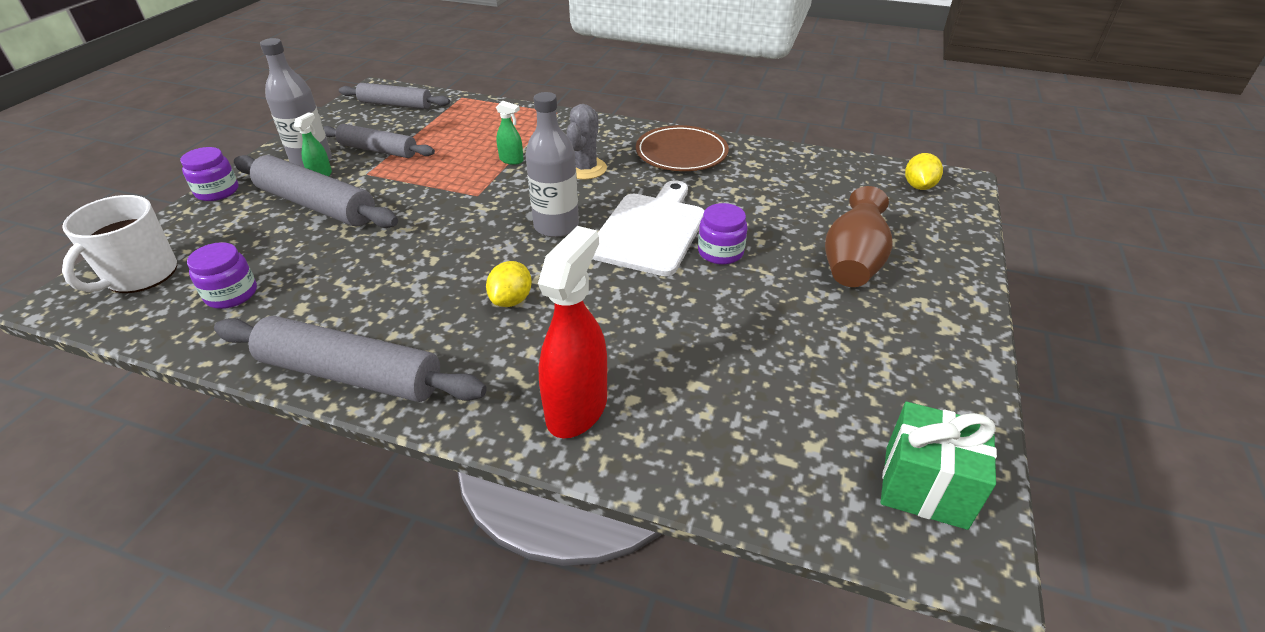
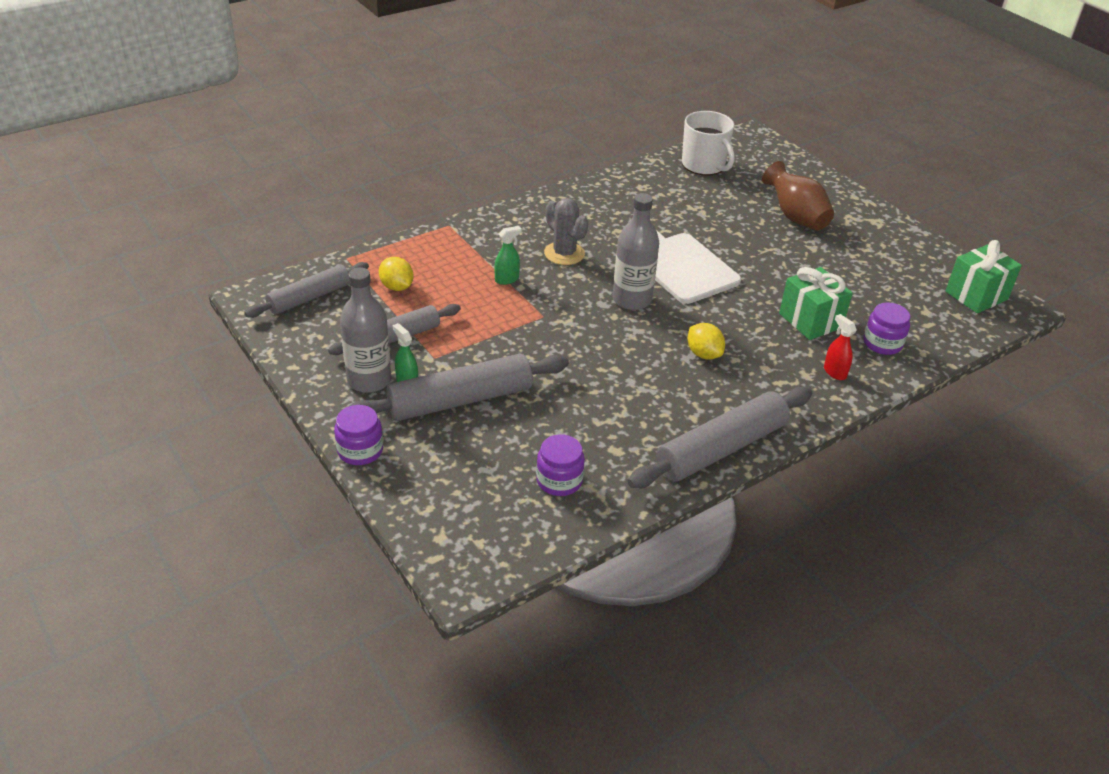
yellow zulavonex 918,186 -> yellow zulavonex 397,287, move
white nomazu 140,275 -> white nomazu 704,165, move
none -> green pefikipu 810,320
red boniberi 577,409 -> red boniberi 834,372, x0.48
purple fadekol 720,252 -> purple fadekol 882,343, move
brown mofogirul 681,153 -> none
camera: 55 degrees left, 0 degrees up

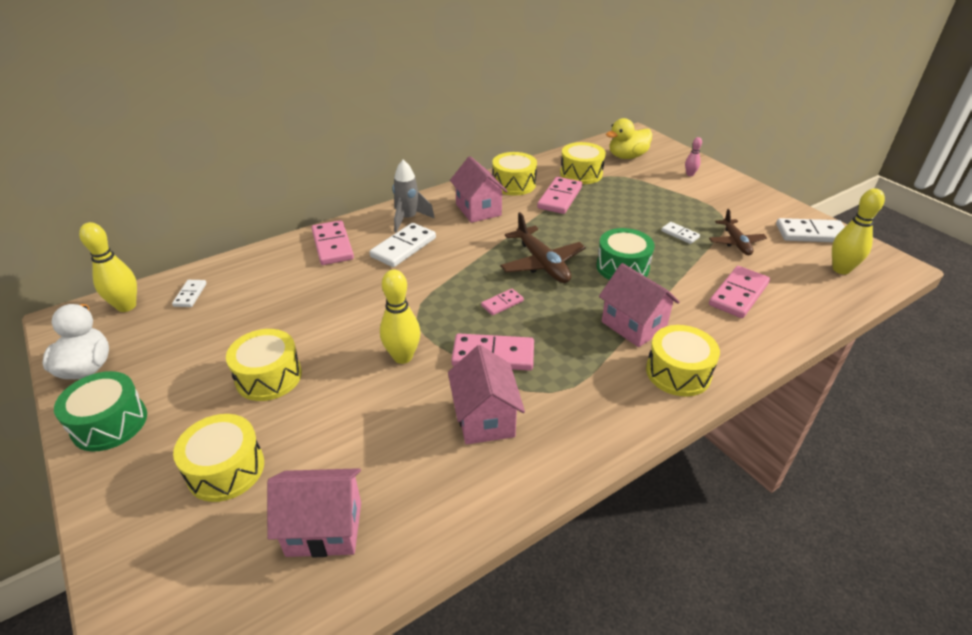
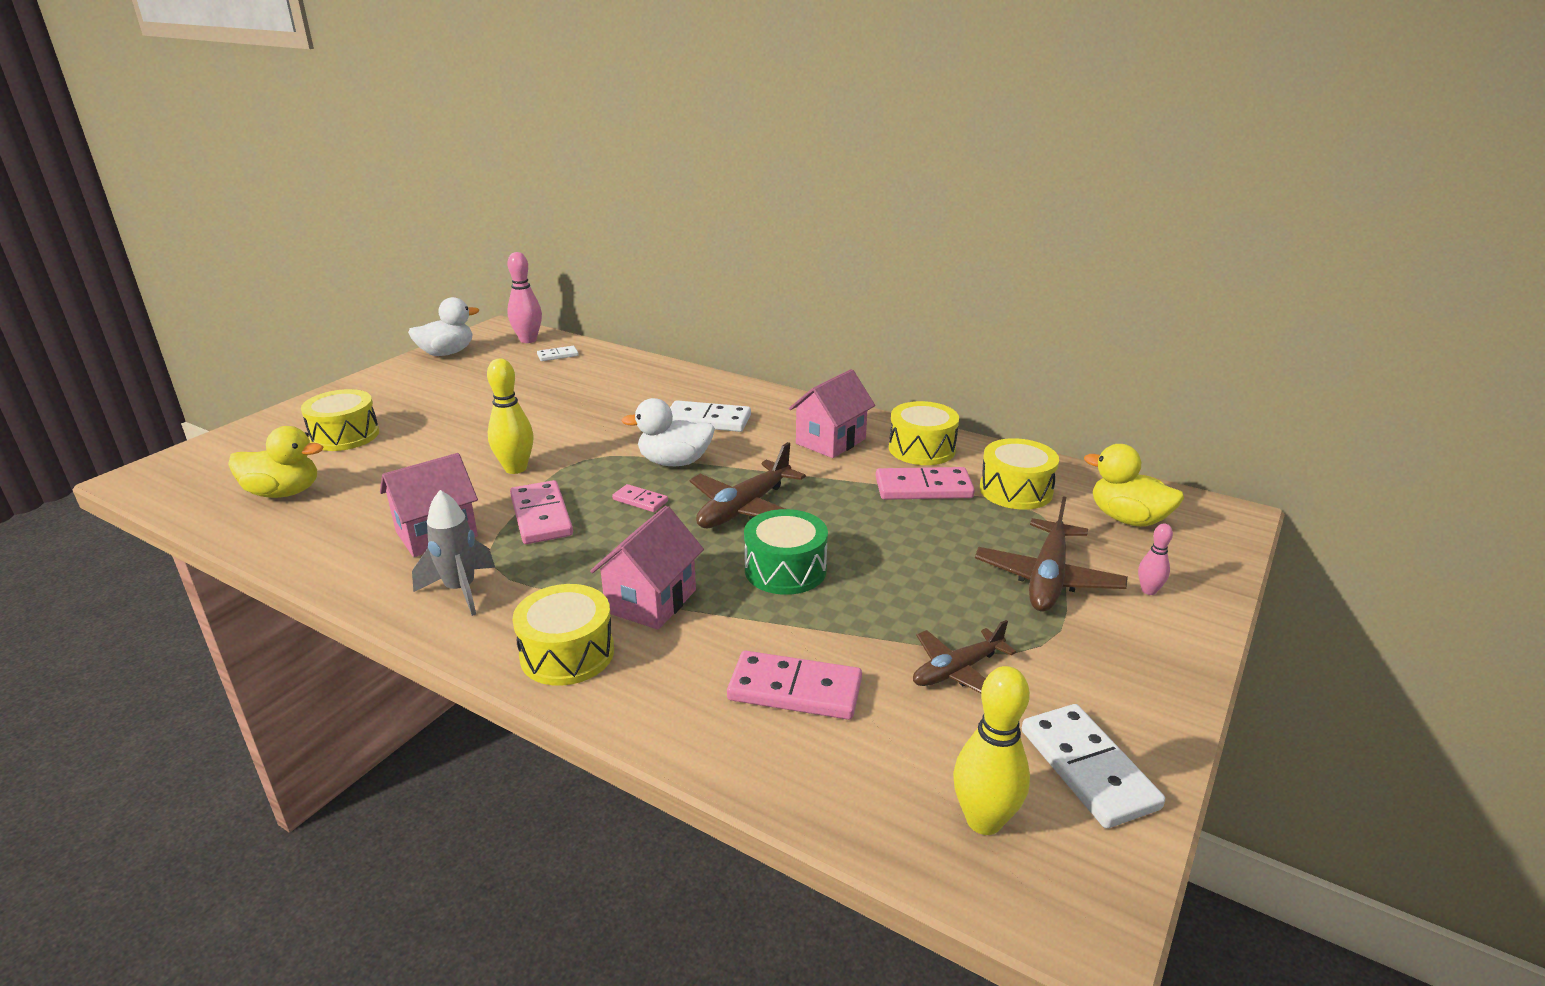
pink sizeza 324,528 -> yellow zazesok 284,492
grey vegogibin 408,219 -> grey vegogibin 461,590, move
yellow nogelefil 126,306 -> pink nogelefil 528,340
none -> white zazesok 674,462
none -> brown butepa 1047,578
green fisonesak 110,423 -> none
yellow fisonesak 269,377 -> none
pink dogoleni 333,245 -> none
white dogoleni 680,234 -> none
camera: 65 degrees right, 10 degrees down

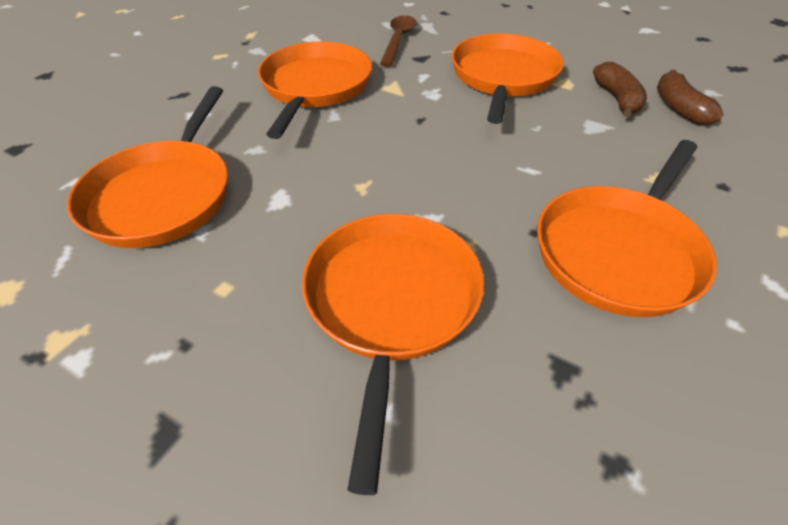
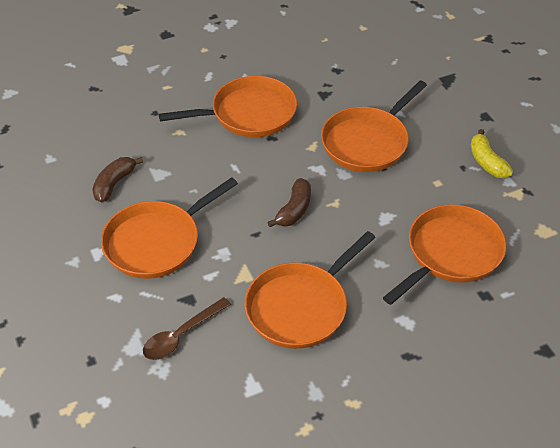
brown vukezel 679,108 -> brown vukezel 294,210, move
none -> yellow vukezel 487,162
camera: 145 degrees left, 0 degrees up

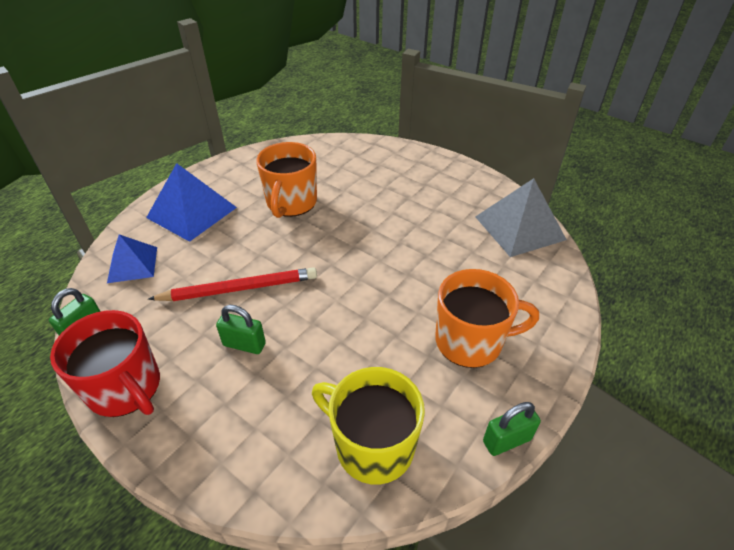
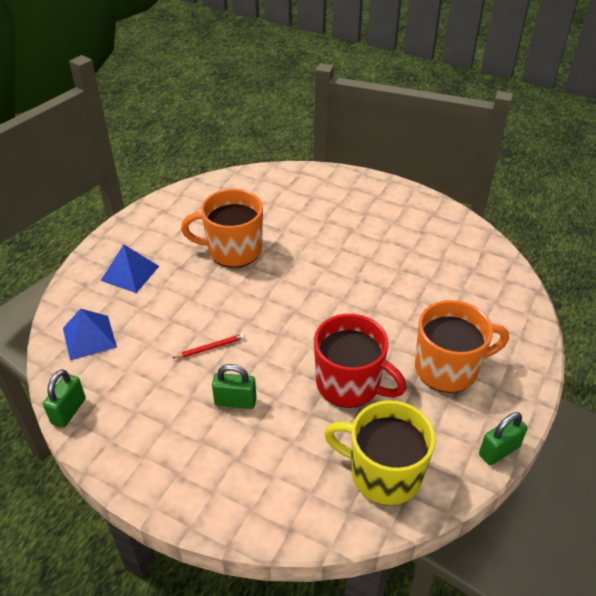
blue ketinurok 192,212 -> blue ketinurok 130,273, x0.62
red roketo 239,289 -> red roketo 210,348, x0.45
orange nomazu 291,203 -> orange nomazu 233,250, 90 degrees clockwise
red nomazu 126,388 -> red nomazu 350,384, move
grey ketinurok 519,228 -> none
camera: 10 degrees left, 0 degrees up

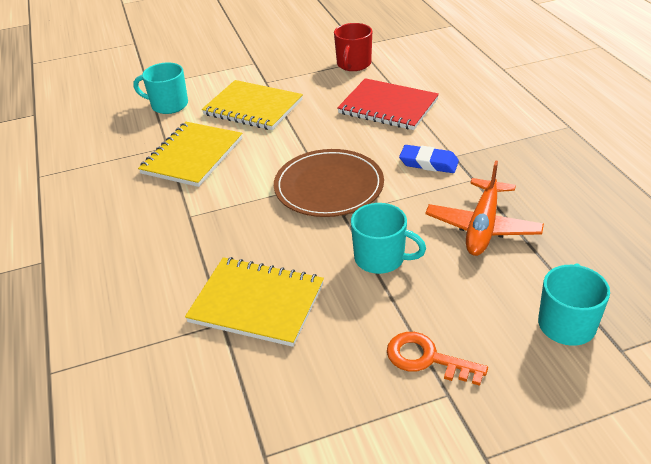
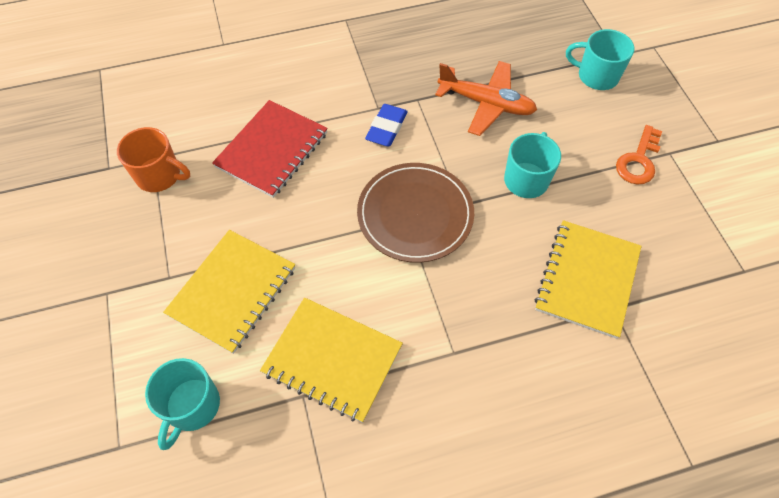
red nomazu 353,64 -> orange nomazu 159,175
camera: 90 degrees left, 20 degrees up

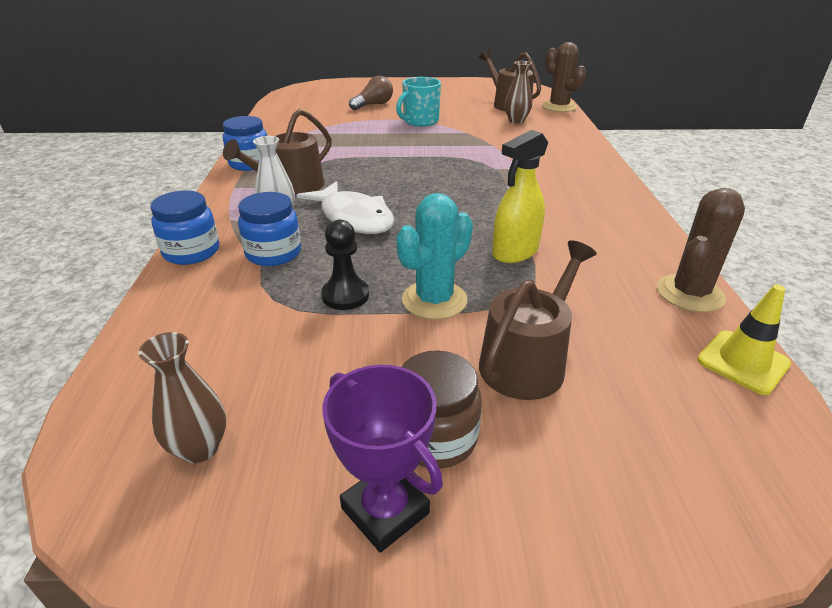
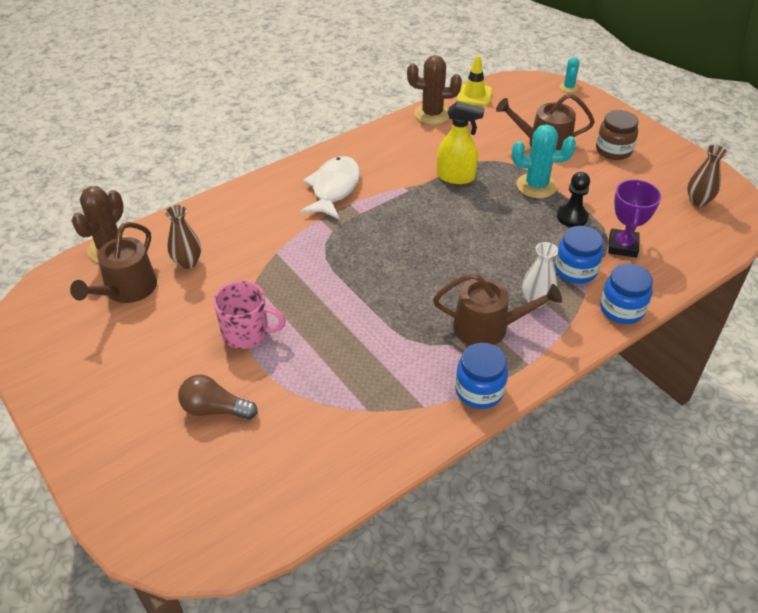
turquoise nomazu 420,121 -> pink nomazu 247,333
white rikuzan 353,218 -> white rikuzan 334,188, move
none -> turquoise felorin 568,87
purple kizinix 385,510 -> purple kizinix 622,246, move
camera: 125 degrees left, 10 degrees up

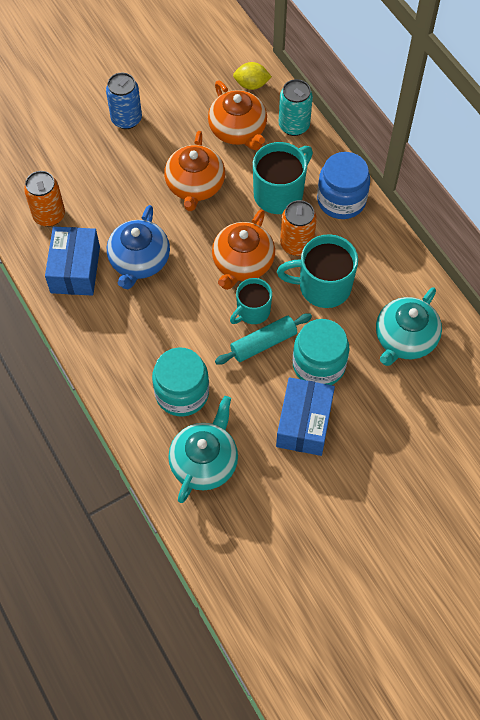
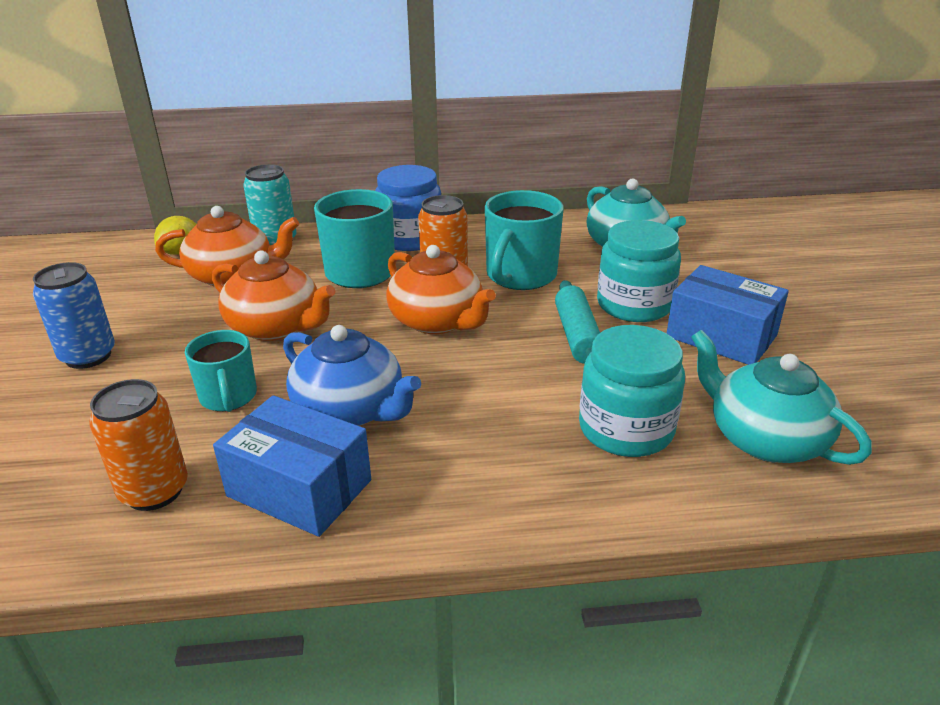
turquoise nomazu 252,311 -> turquoise nomazu 228,397, move
camera: 65 degrees left, 30 degrees down

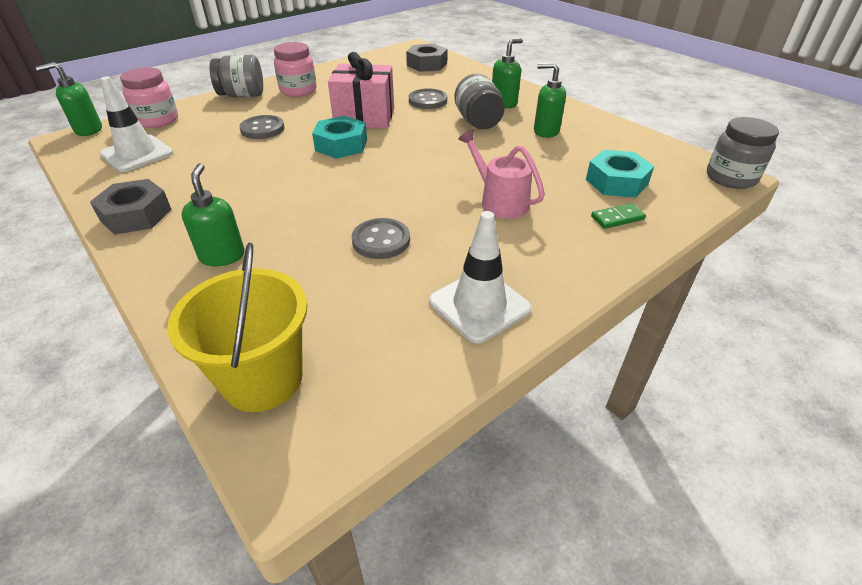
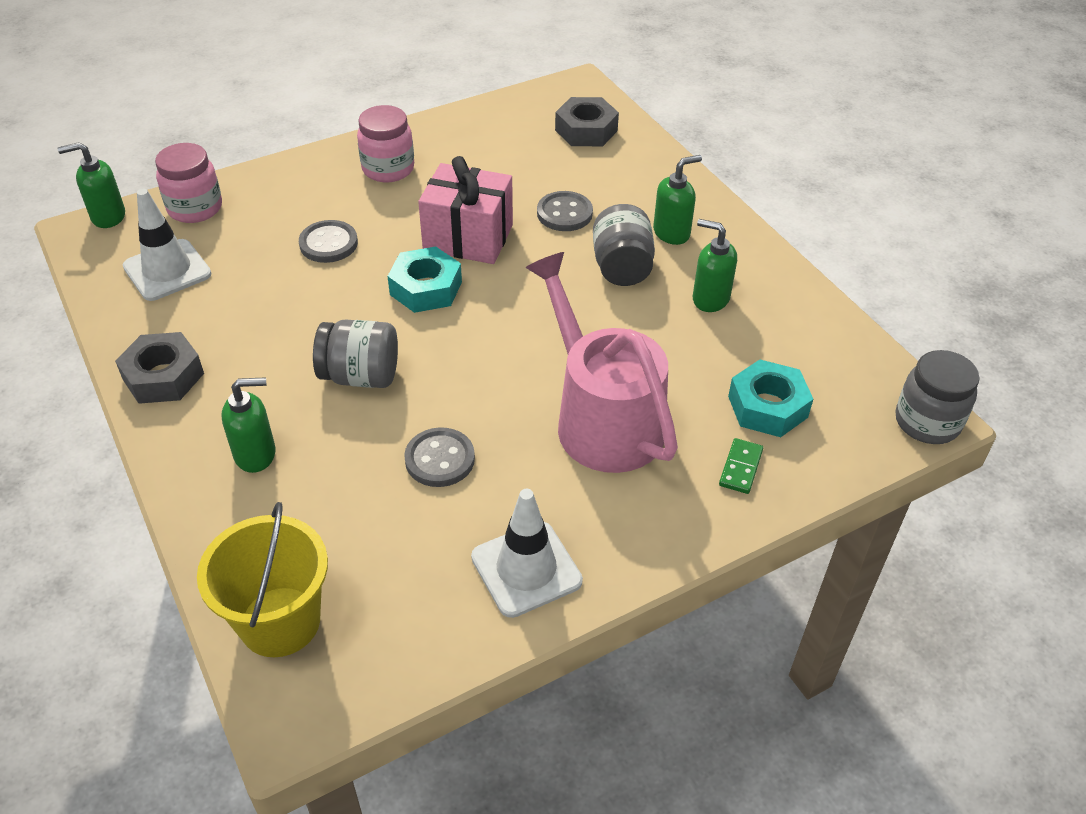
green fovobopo 222,256 -> green fovobopo 256,454, 75 degrees clockwise
grey fadekol 242,95 -> grey fadekol 360,376, move
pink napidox 499,201 -> pink napidox 601,418, x1.77
green dogoleni 617,218 -> green dogoleni 741,468, 60 degrees counterclockwise
camera: 10 degrees right, 5 degrees up

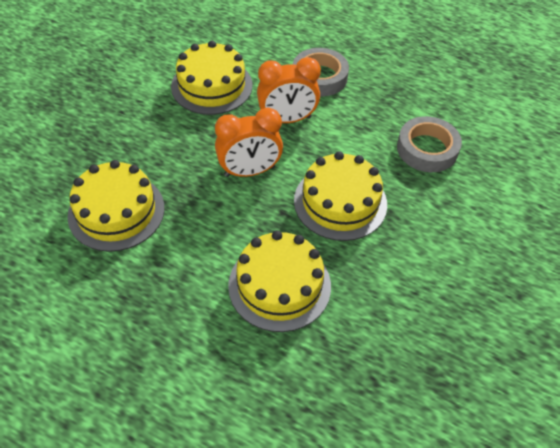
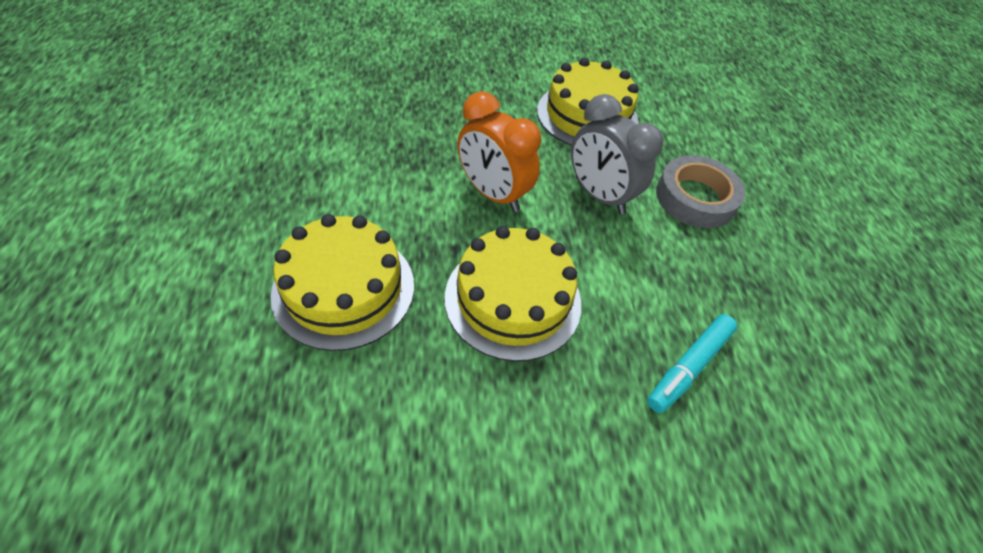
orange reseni 287,119 -> grey reseni 599,195
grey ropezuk 427,149 -> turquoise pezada 689,366
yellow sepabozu 116,211 -> none
camera: 55 degrees right, 0 degrees up

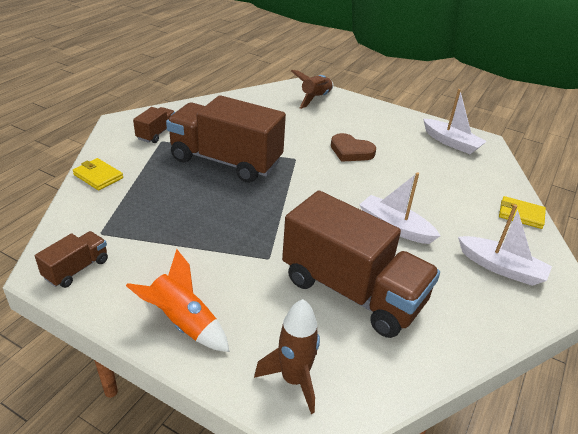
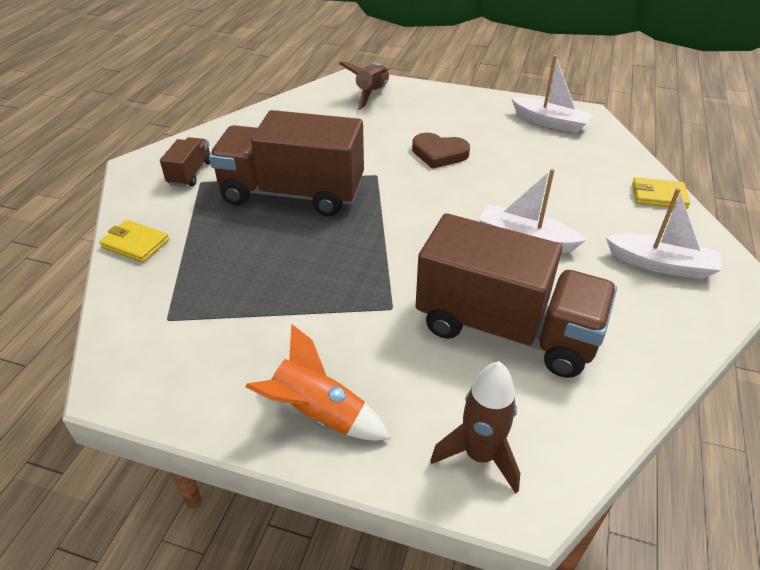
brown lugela 76,269 -> none
camera: 10 degrees left, 5 degrees up

